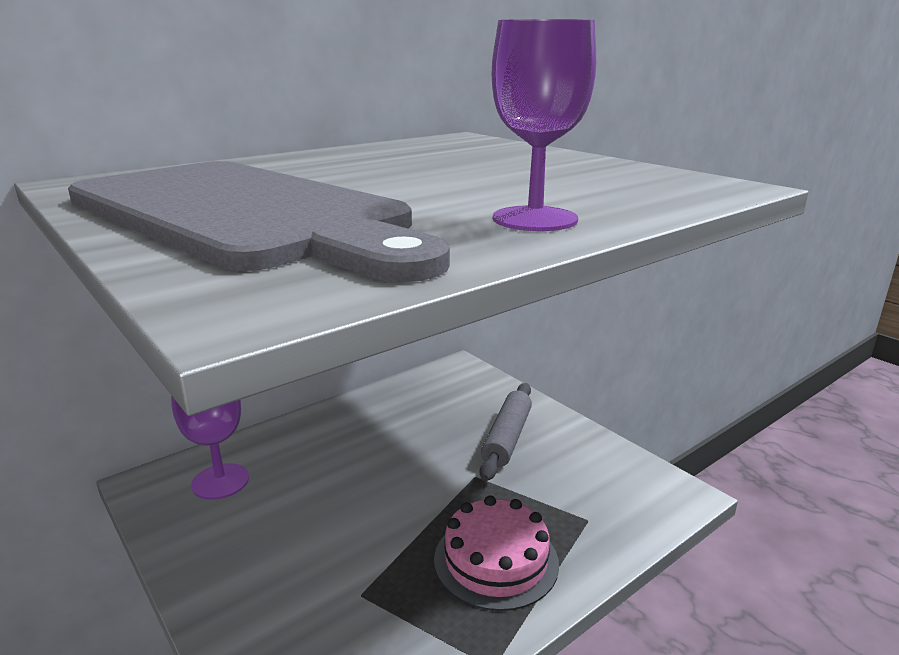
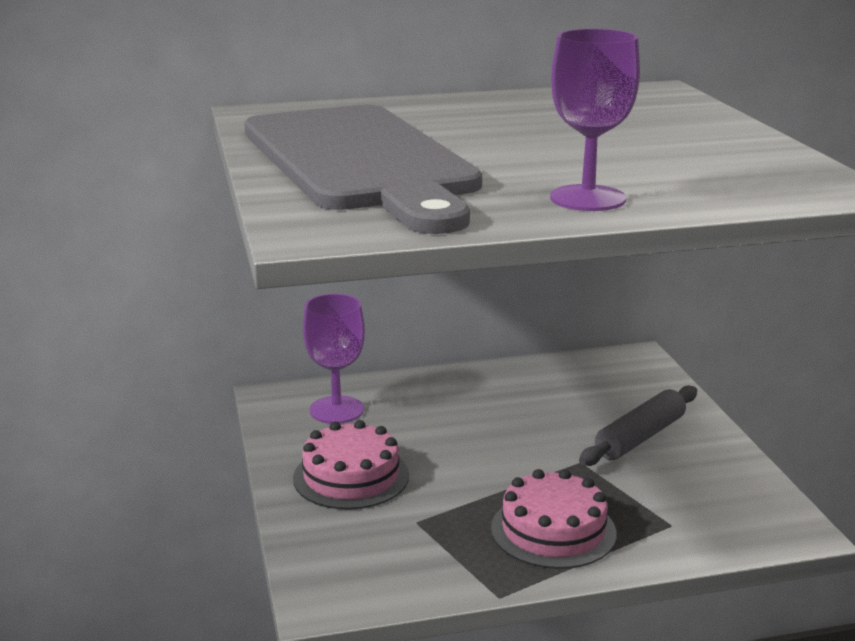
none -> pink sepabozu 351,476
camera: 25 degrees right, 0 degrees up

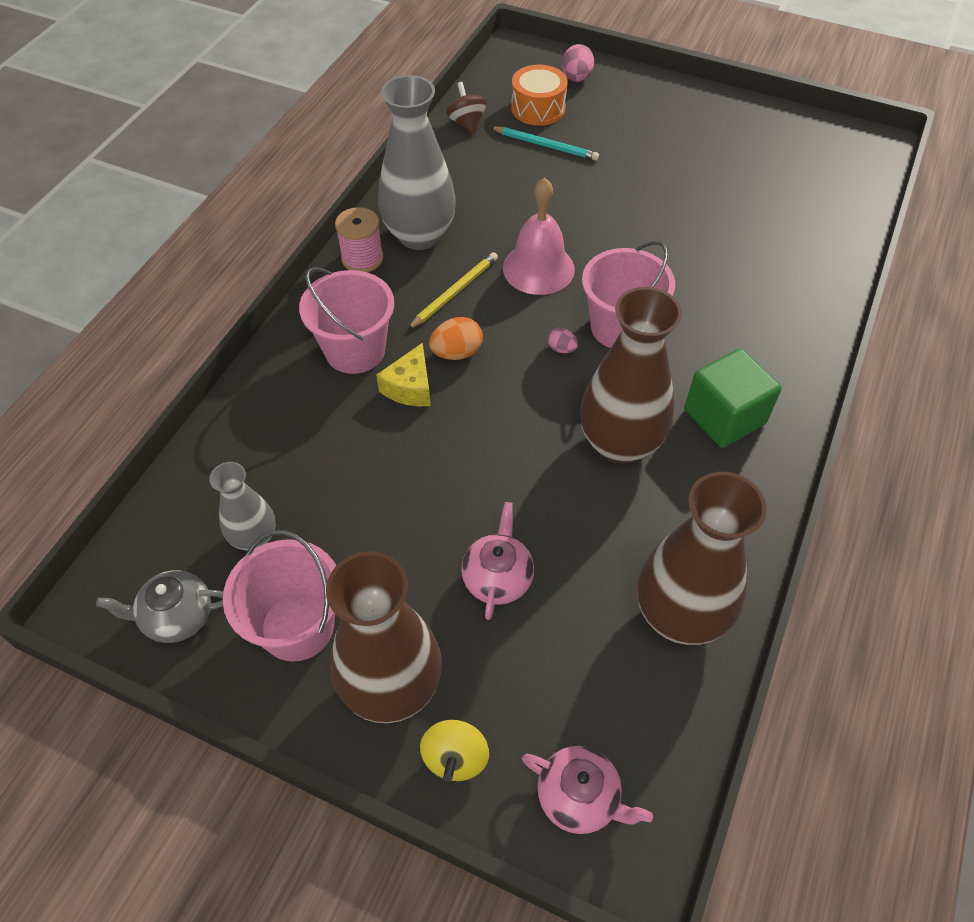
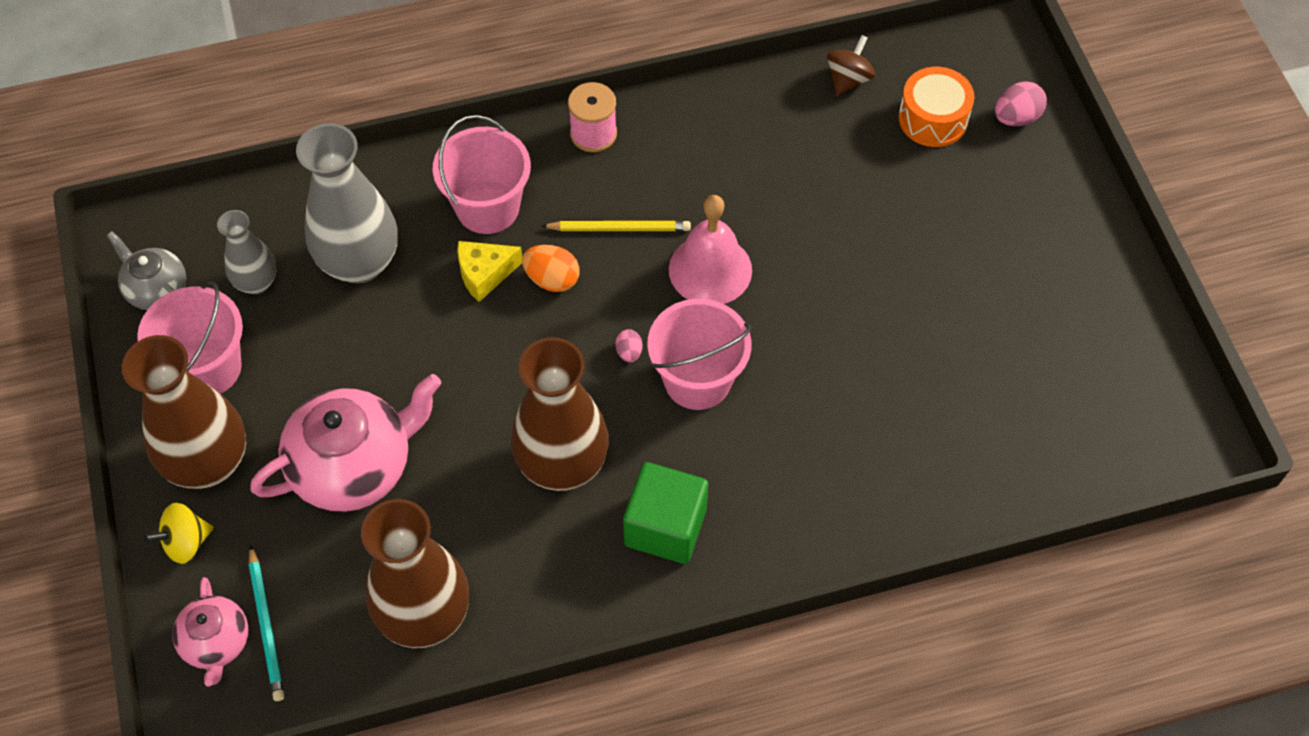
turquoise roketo 545,145 -> turquoise roketo 266,626, move
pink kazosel 497,578 -> pink kazosel 354,466, x1.80
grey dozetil 419,235 -> grey dozetil 359,262, move
camera: 50 degrees right, 5 degrees up

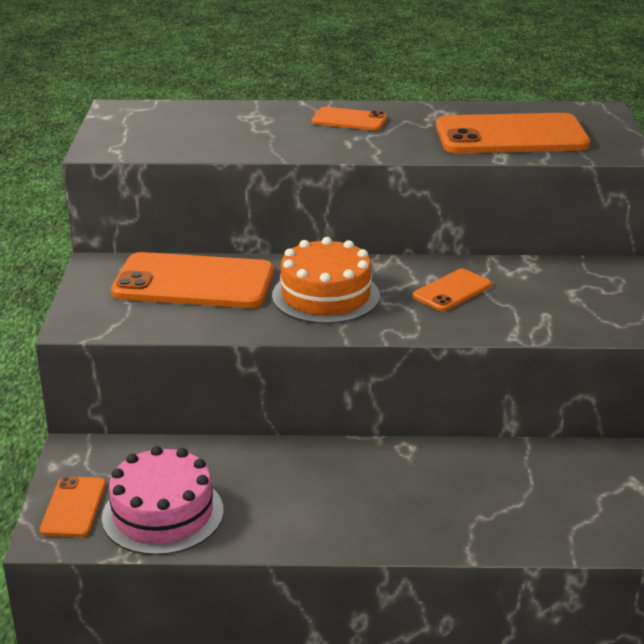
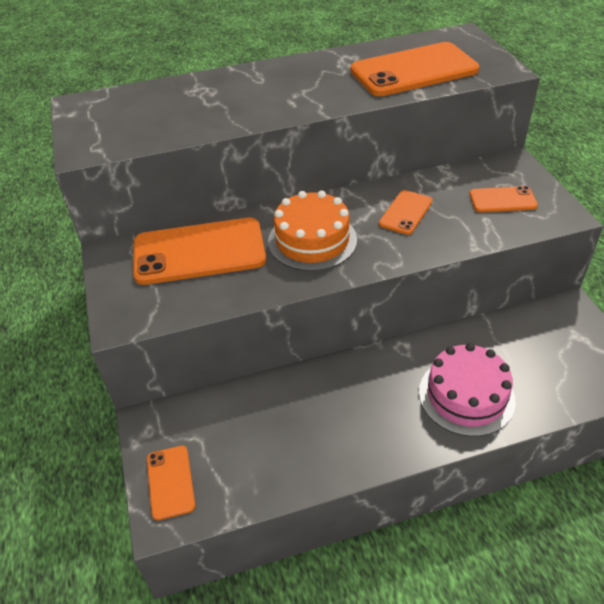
pink sepabozu 163,514 -> pink sepabozu 466,396, move
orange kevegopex 349,120 -> orange kevegopex 502,200, move
camera: 15 degrees left, 15 degrees up

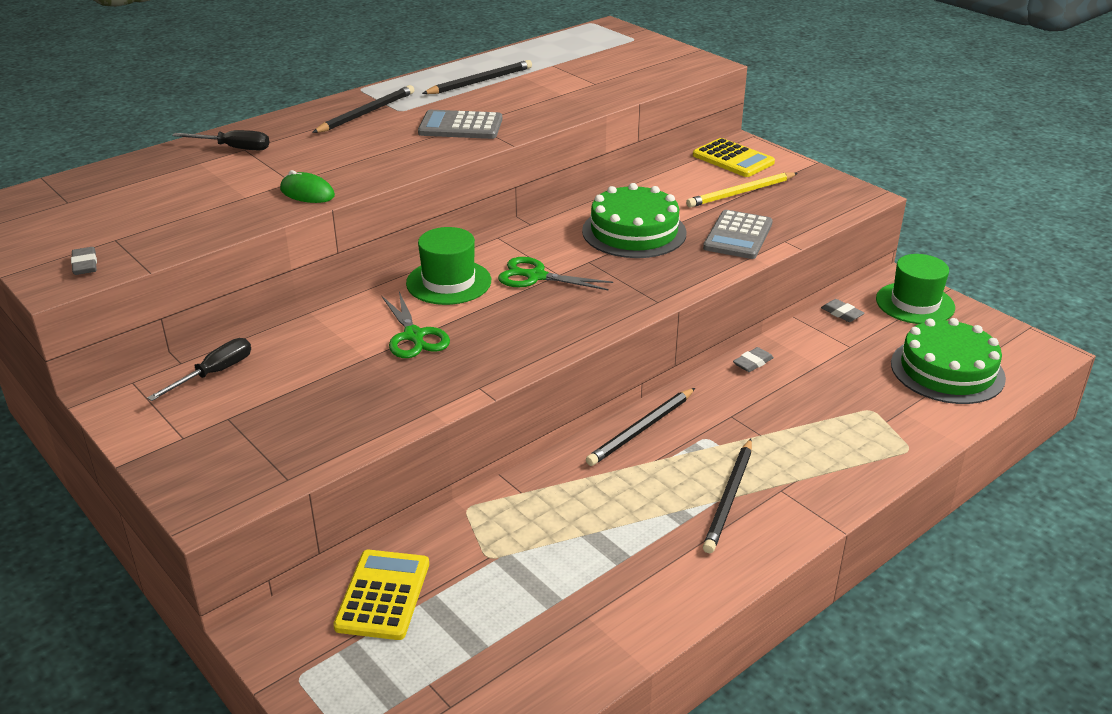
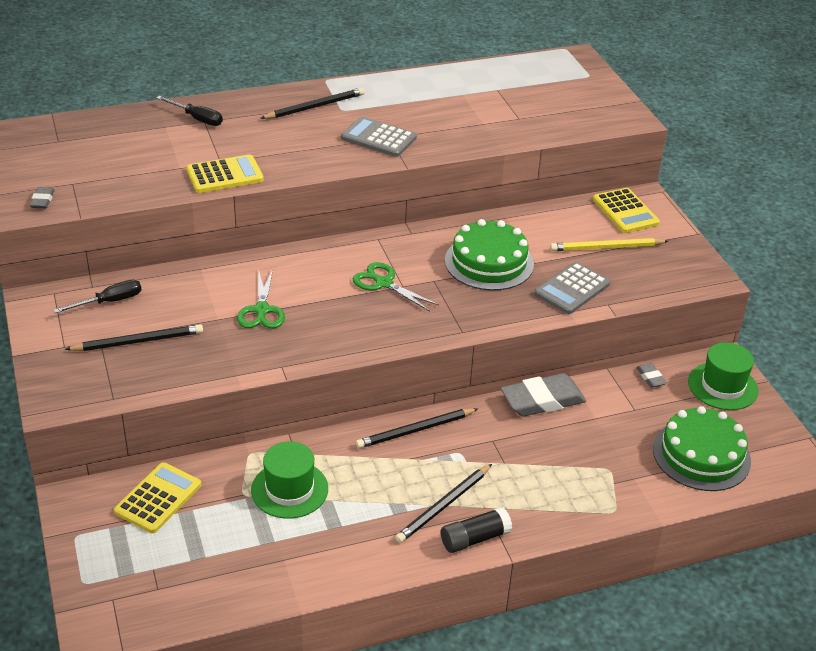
black roketo 480,81 -> black roketo 138,341, move
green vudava 307,193 -> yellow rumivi 225,175
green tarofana 448,282 -> green tarofana 289,489, move
none -> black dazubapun 474,538
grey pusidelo 752,363 -> grey pusidelo 542,400, x2.19
camera: 20 degrees right, 5 degrees up

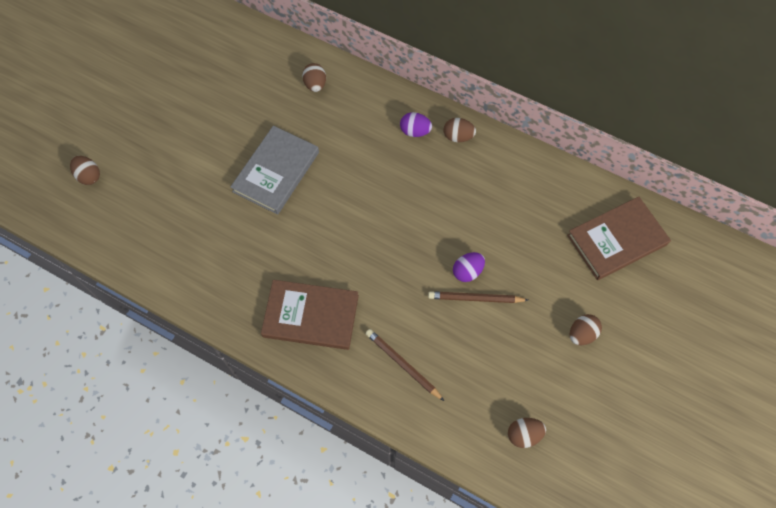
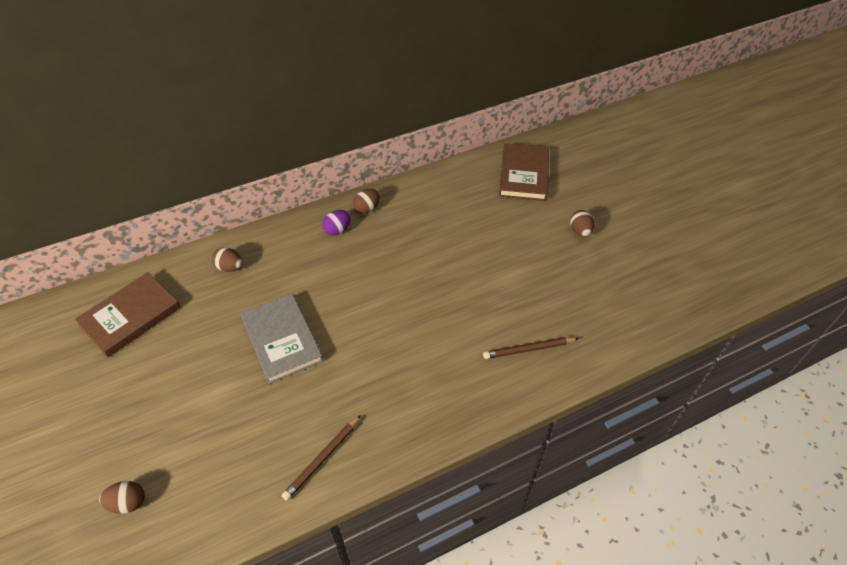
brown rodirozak 311,316 -> brown rodirozak 130,316, move
brown roketo 475,298 -> brown roketo 322,459, move
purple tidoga 467,271 -> none
brown tidoga 524,434 -> none
camera: 55 degrees left, 15 degrees down

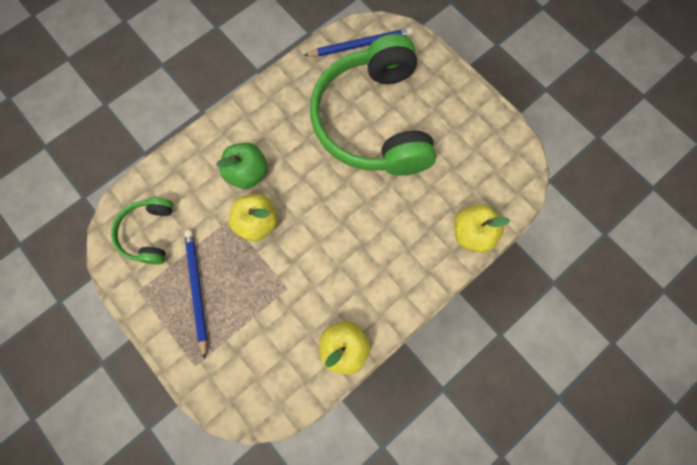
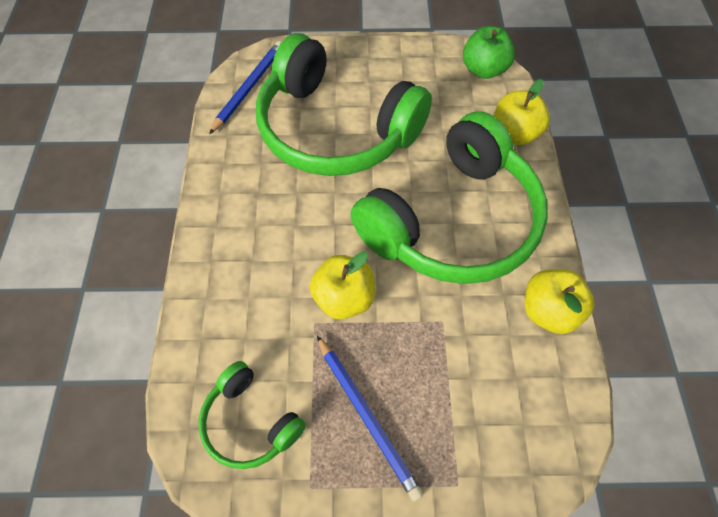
blue roketo 197,290 -> blue roketo 367,416, 150 degrees counterclockwise
none -> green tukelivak 453,221
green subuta 248,173 -> green subuta 484,70, move
camera: 50 degrees left, 15 degrees down

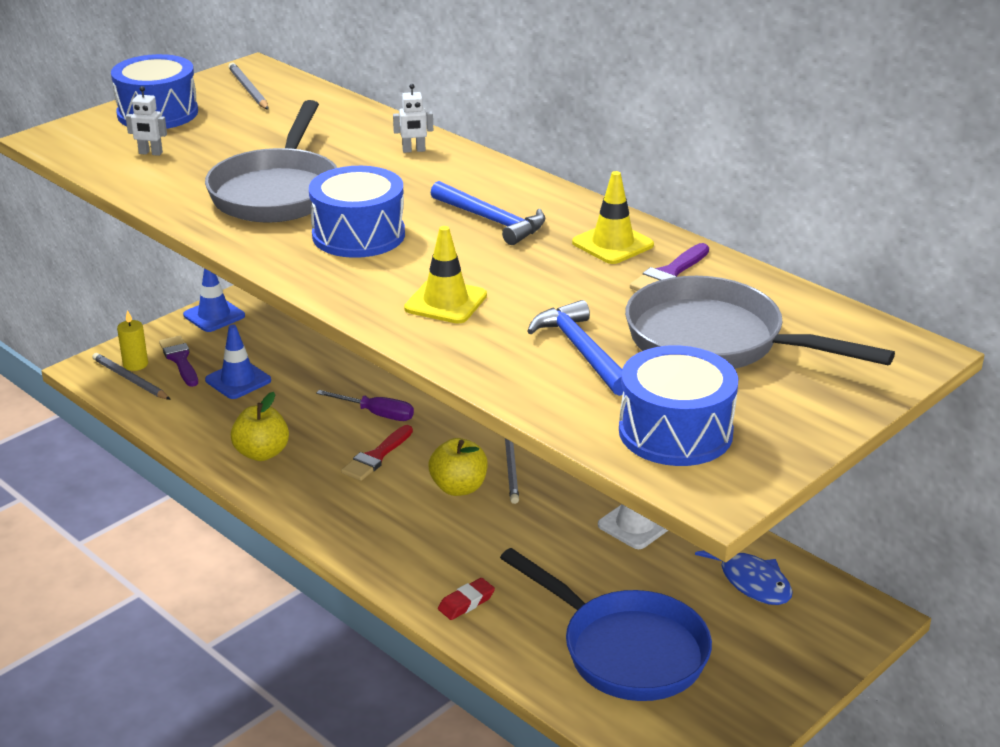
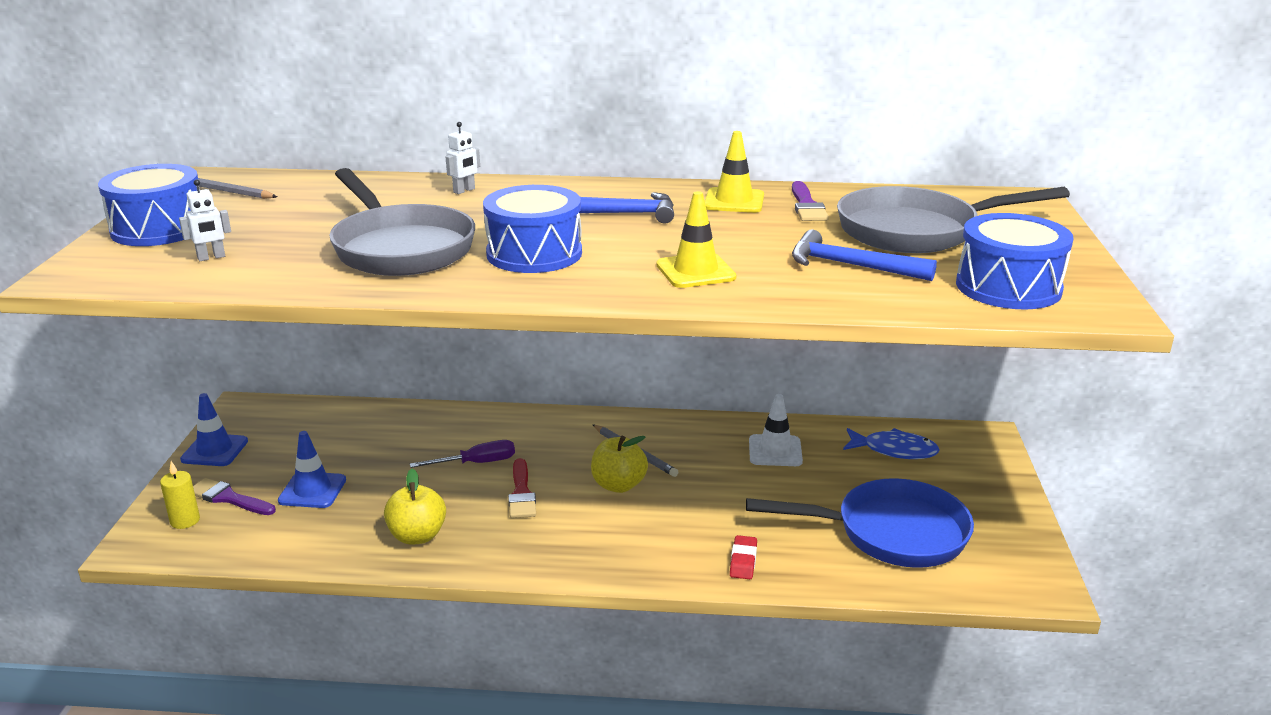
grey roketo 130,379 -> none
camera: 40 degrees left, 5 degrees down

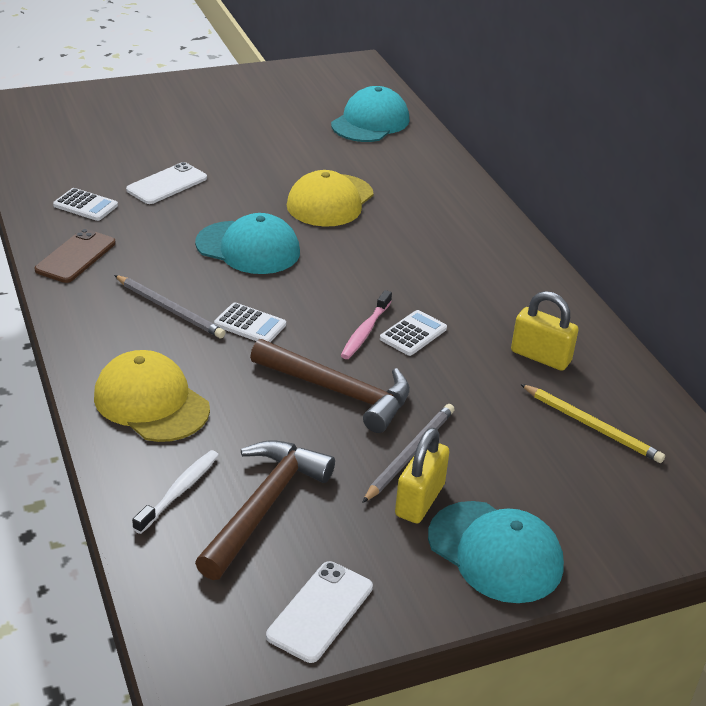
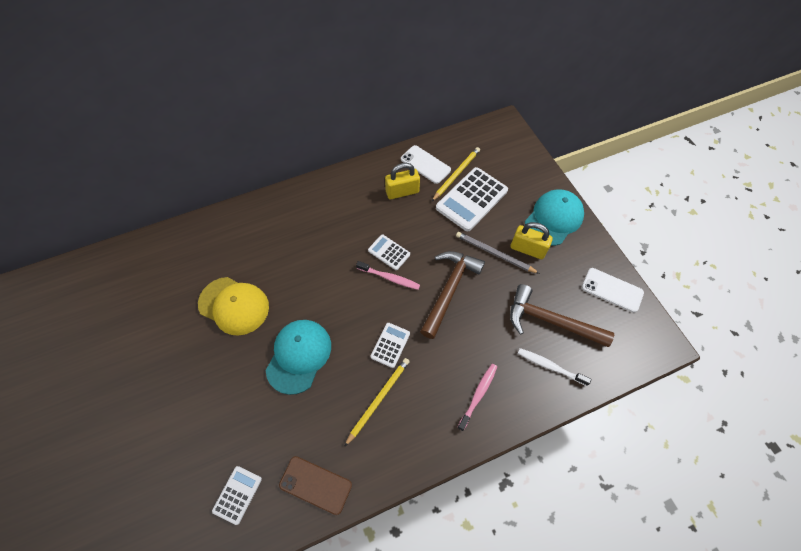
grey roketo 170,309 -> yellow roketo 378,399
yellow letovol 540,356 -> yellow letovol 402,192, 45 degrees clockwise
white kevegopex 167,184 -> white kevegopex 425,164, move
none -> white rumivi 471,199
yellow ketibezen 151,402 -> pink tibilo 478,395
turquoise ketibezen 370,122 -> none
camera: 90 degrees left, 25 degrees up

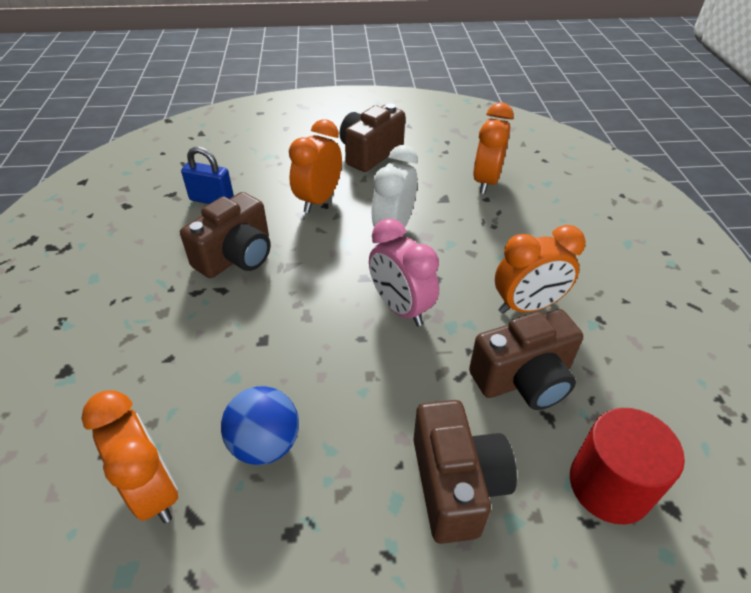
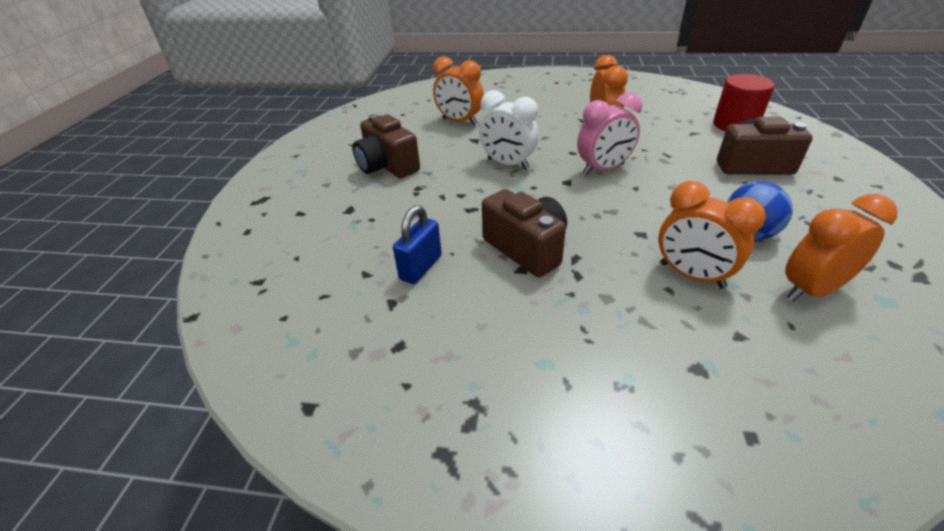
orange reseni 318,200 -> orange reseni 691,275, move
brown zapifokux 523,379 -> none
camera: 75 degrees left, 5 degrees down

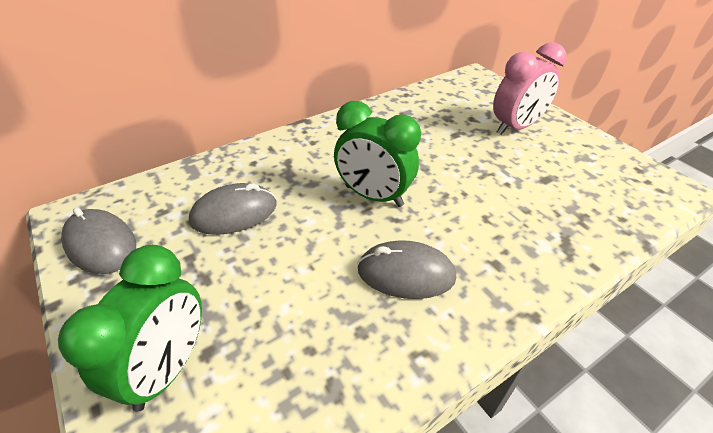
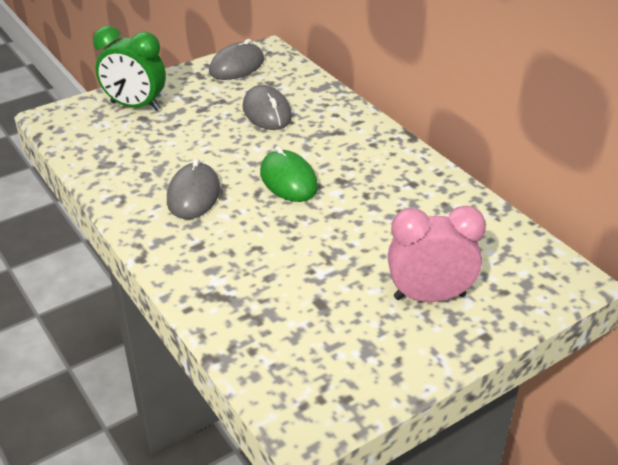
green reseni 373,196 -> green vudava 288,180
pink reseni 515,127 -> pink reseni 429,296, 120 degrees clockwise
camera: 90 degrees right, 5 degrees down

